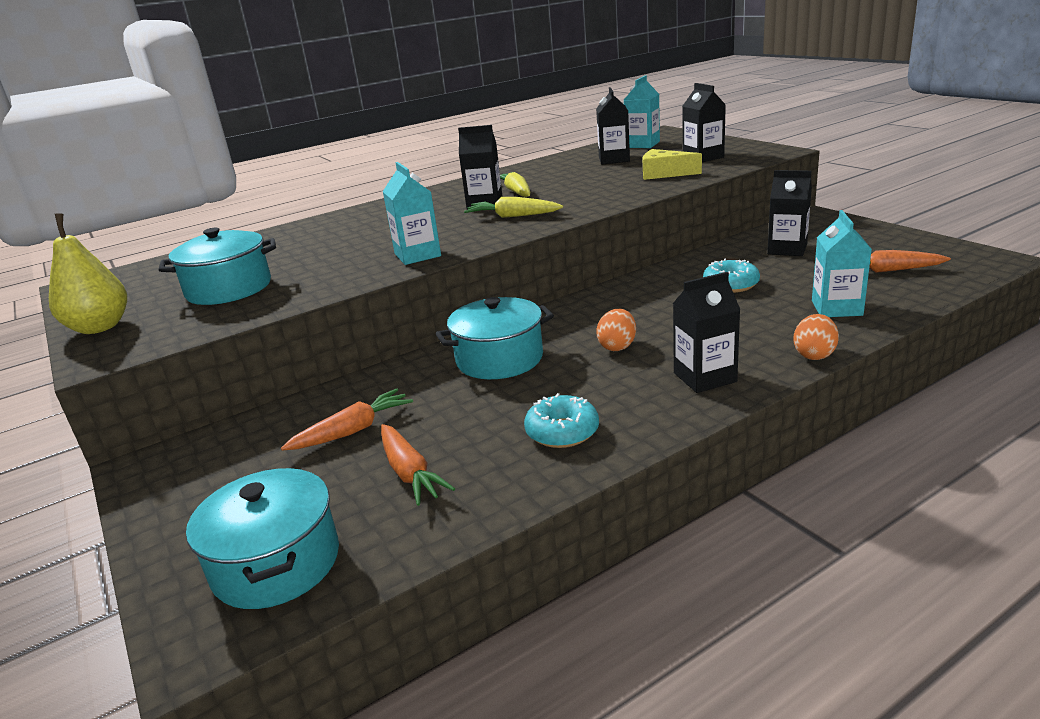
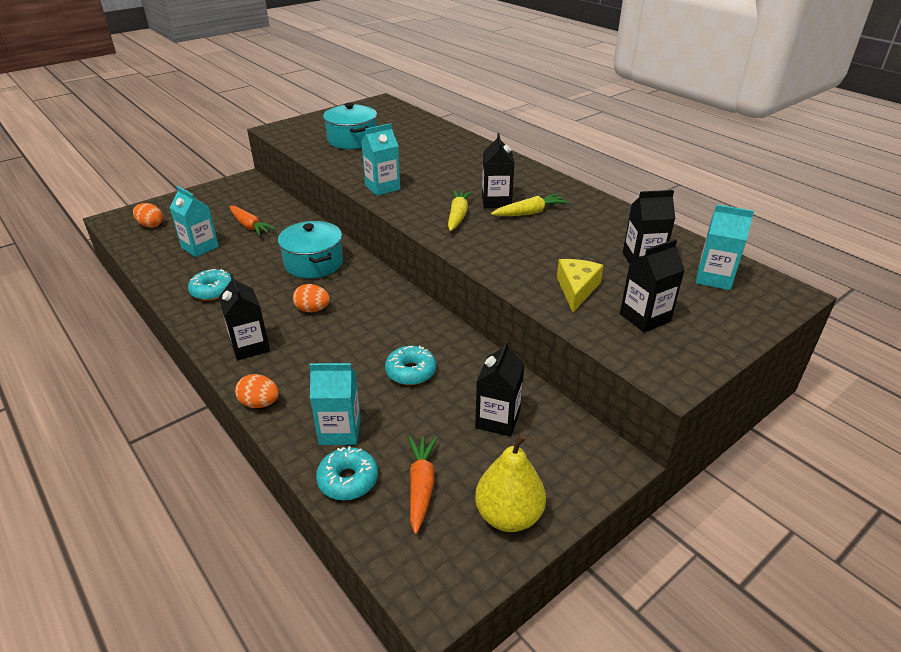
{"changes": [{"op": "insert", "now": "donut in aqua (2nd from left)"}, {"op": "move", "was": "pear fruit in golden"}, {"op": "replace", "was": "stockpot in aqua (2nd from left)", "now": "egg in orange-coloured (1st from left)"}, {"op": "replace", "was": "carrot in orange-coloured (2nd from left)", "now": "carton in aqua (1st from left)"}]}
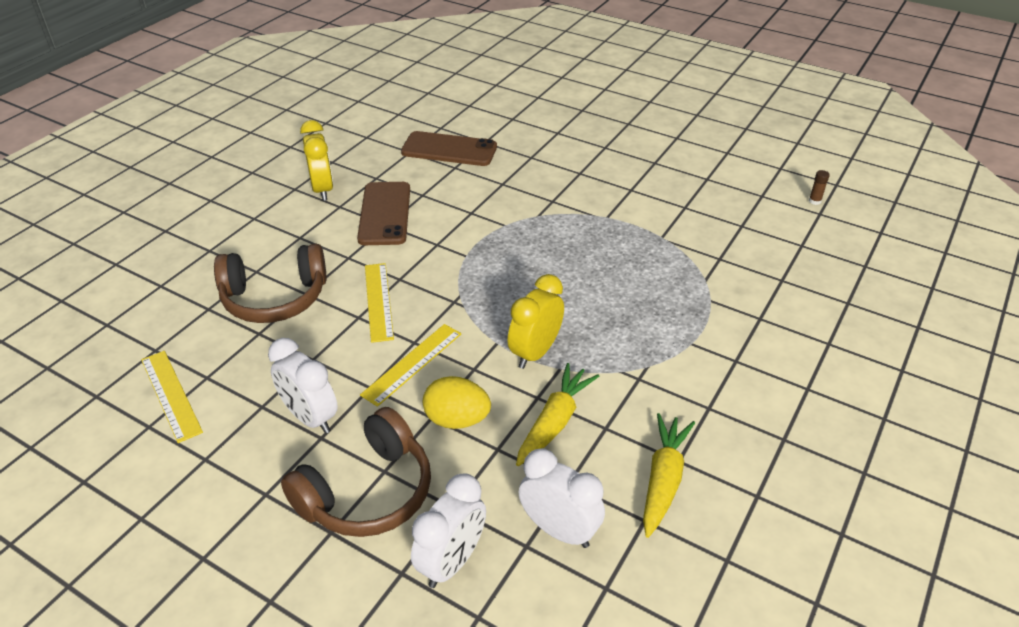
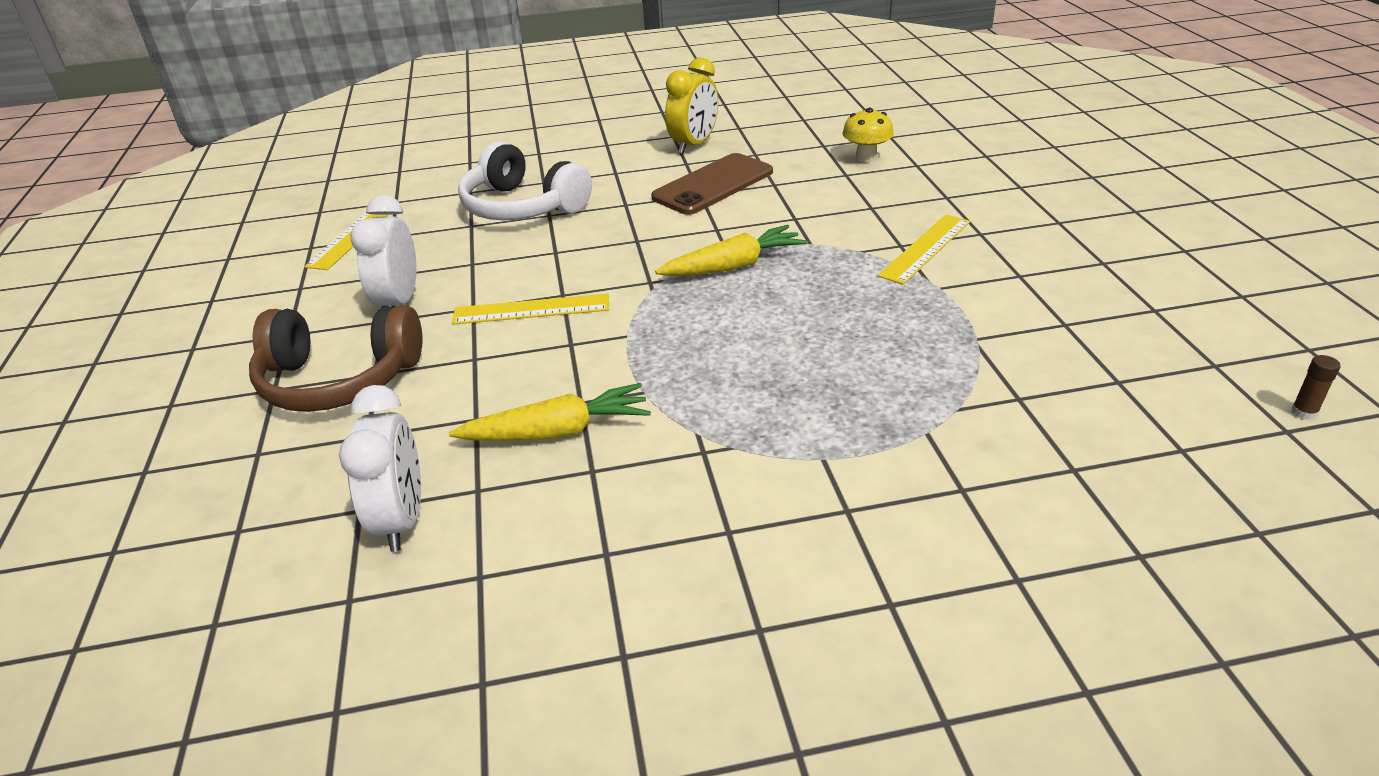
{"changes": [{"op": "delete", "was": "alarm clock in snow-white (2nd from left)"}, {"op": "delete", "was": "egg in golden"}, {"op": "delete", "was": "alarm clock in golden (2nd from left)"}, {"op": "move", "was": "straightedge in golden (2nd from left in the first image)", "now": "straightedge in golden (3rd from left)"}, {"op": "move", "was": "carrot in golden (2nd from left)"}, {"op": "replace", "was": "phone in brown (2nd from left)", "now": "fungus in golden"}, {"op": "recolor", "was": "headset in brown (1st from left)", "now": "headset in snow-white"}]}
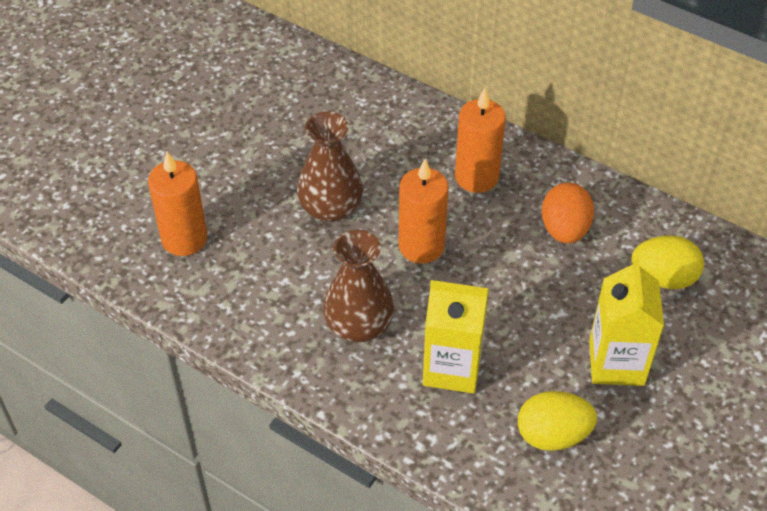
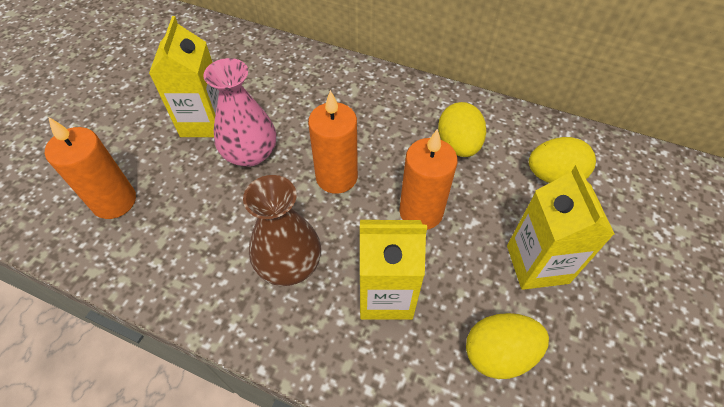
{"changes": [{"op": "insert", "now": "carton in golden (1st from left)"}, {"op": "move", "was": "wax candle in orange-coloured (3rd from left)"}, {"op": "recolor", "was": "flower vase in brown (1st from left)", "now": "flower vase in rose-pink"}, {"op": "recolor", "was": "egg in orange-coloured", "now": "egg in golden (1st from left)"}]}
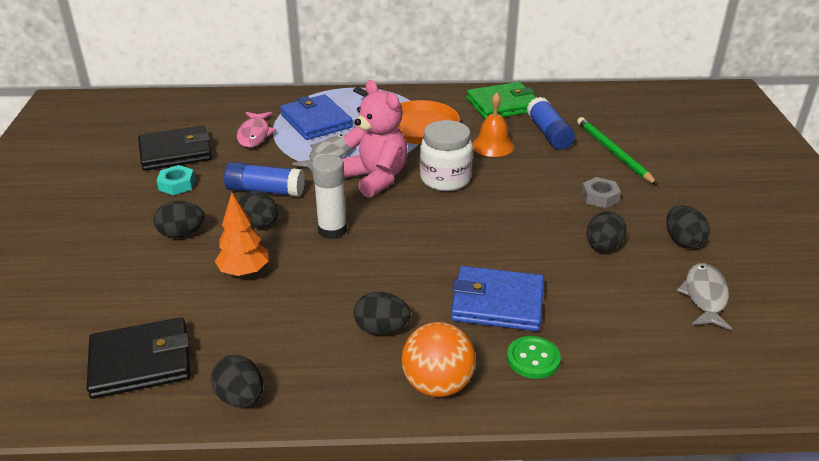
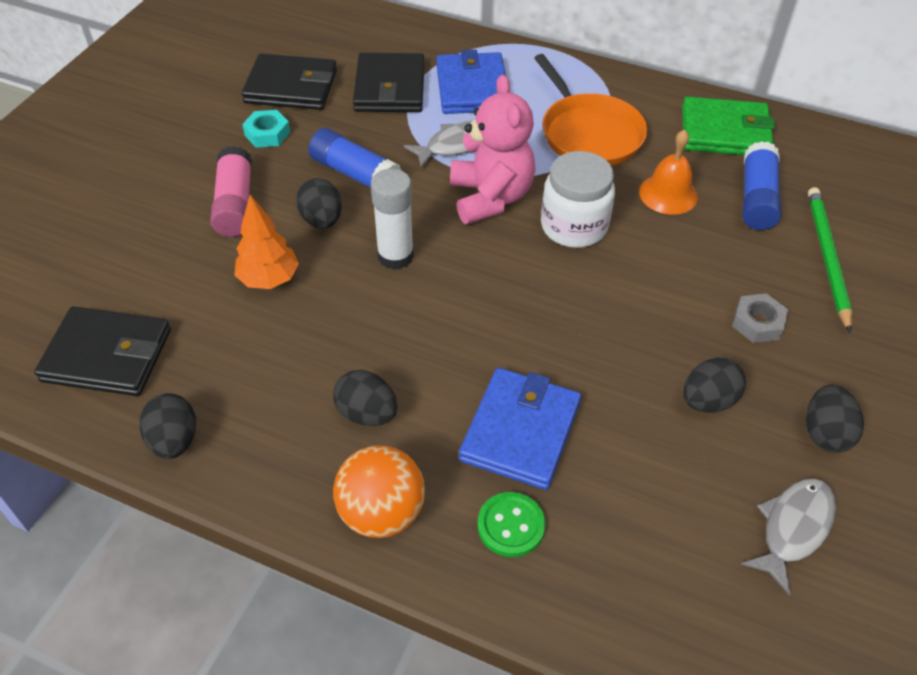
{"changes": [{"op": "replace", "was": "egg in black (1st from left)", "now": "glue stick in rose-pink"}, {"op": "replace", "was": "fish figure in rose-pink", "now": "card wallet in black (3rd from left)"}, {"op": "rotate", "was": "card wallet in cobalt (2nd from left)", "clockwise": 75}]}
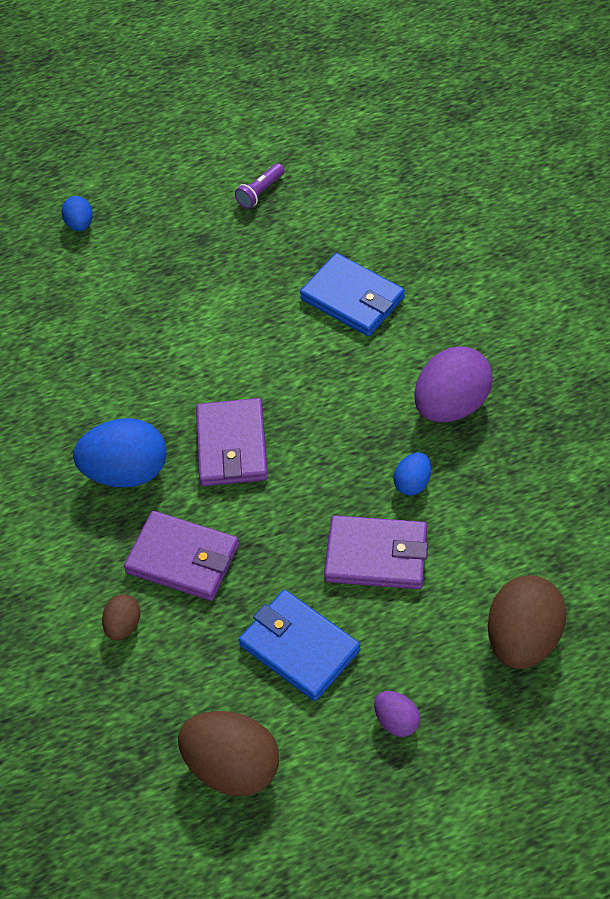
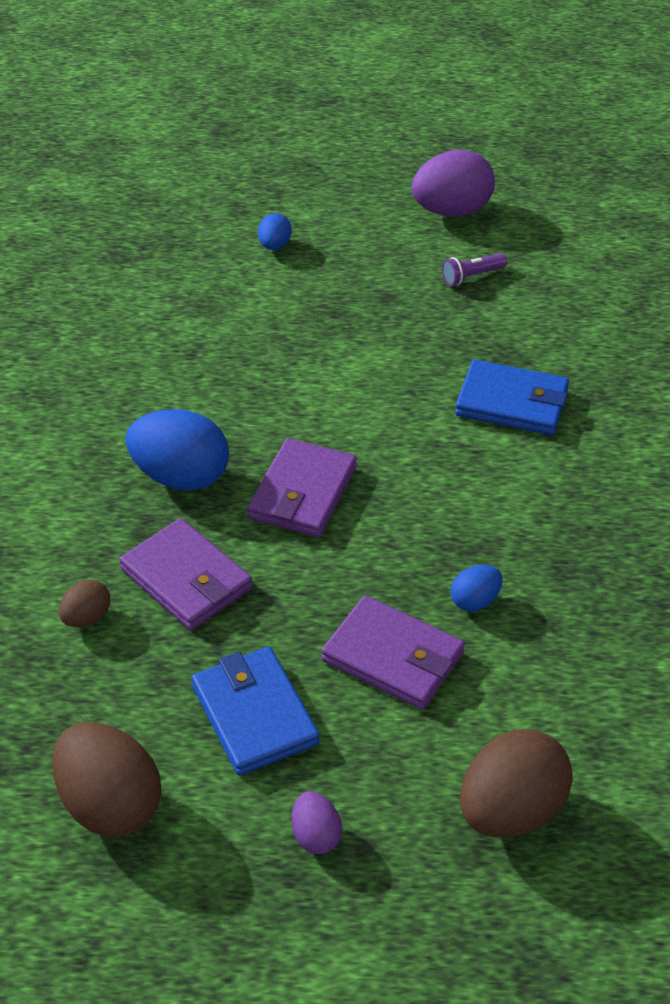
{"changes": [{"op": "move", "was": "egg in royal purple (2nd from left)"}, {"op": "rotate", "was": "card wallet in cobalt (2nd from left)", "clockwise": -45}]}
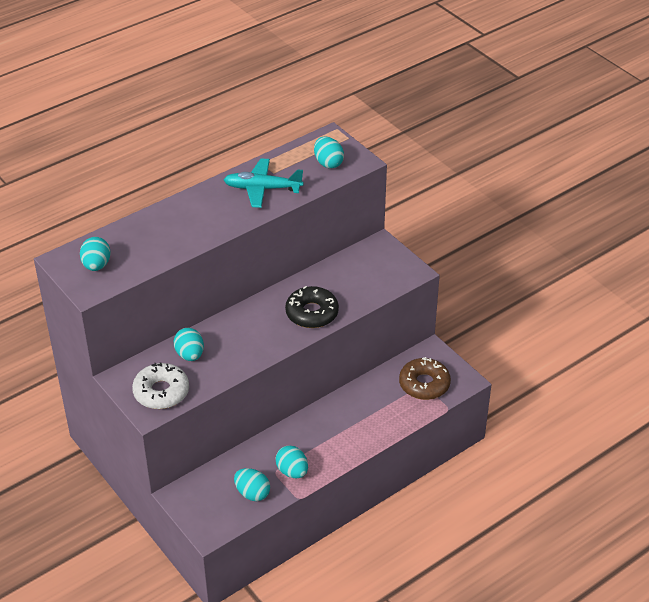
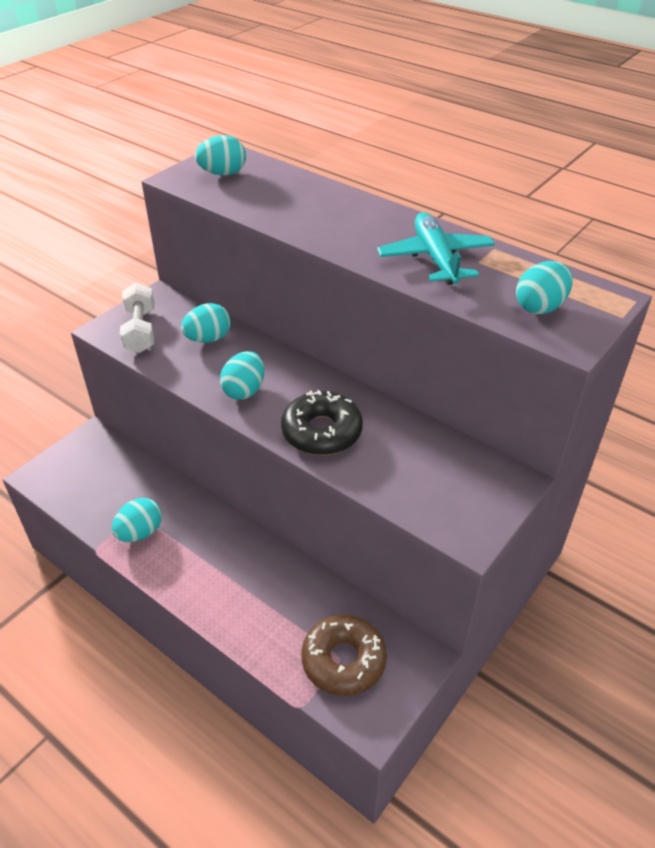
{"changes": [{"op": "move", "was": "egg in aqua (3rd from left in the first image)", "now": "egg in aqua (4th from left)"}, {"op": "replace", "was": "donut in snow-white", "now": "hand weight in snow-white"}]}
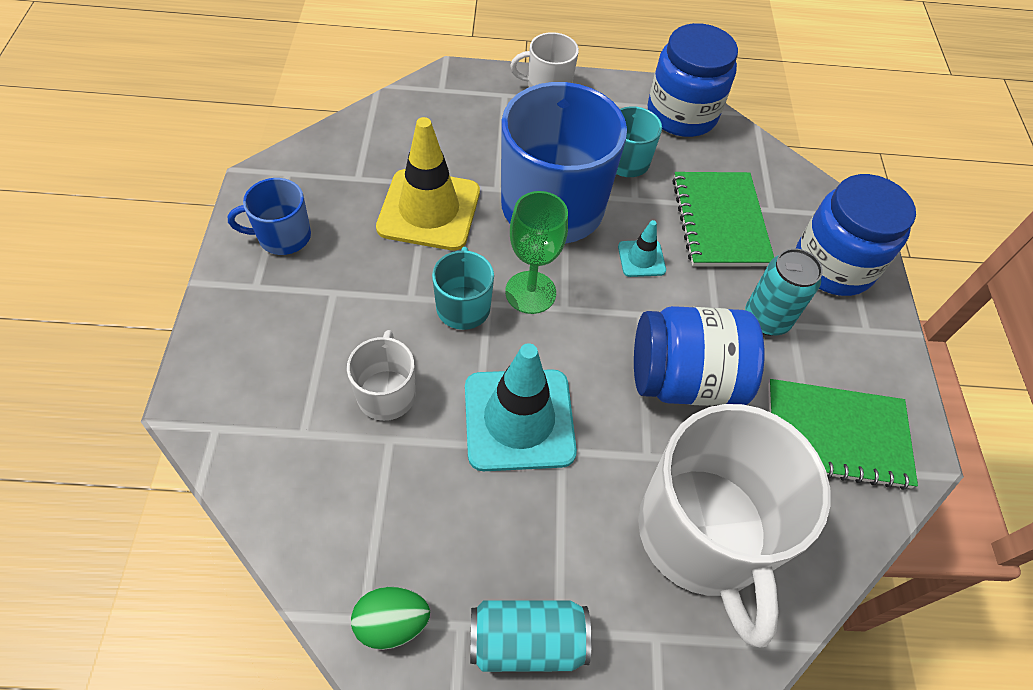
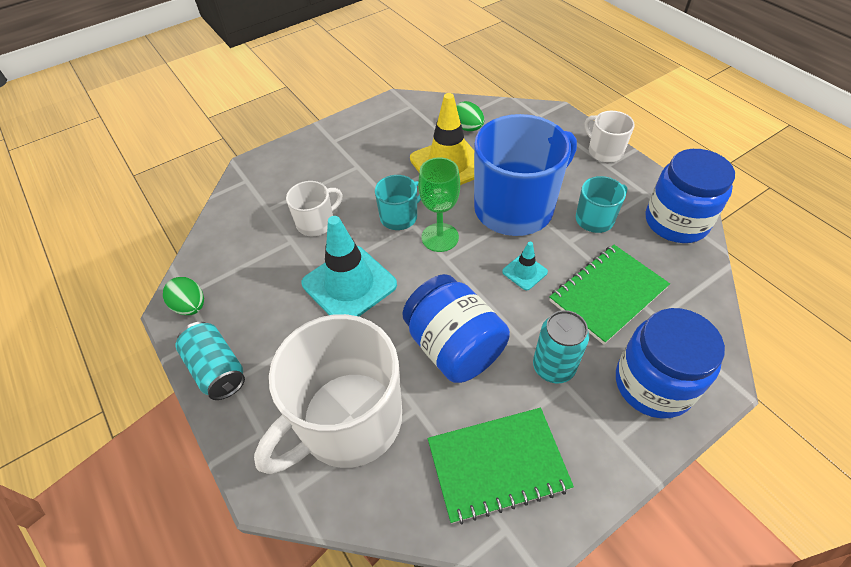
{"changes": [{"op": "delete", "was": "mug in cobalt (1st from left)"}, {"op": "insert", "now": "egg in leaf-green (2nd from left)"}, {"op": "rotate", "was": "notebook in leaf-green (2nd from left in the first image)", "clockwise": -75}]}
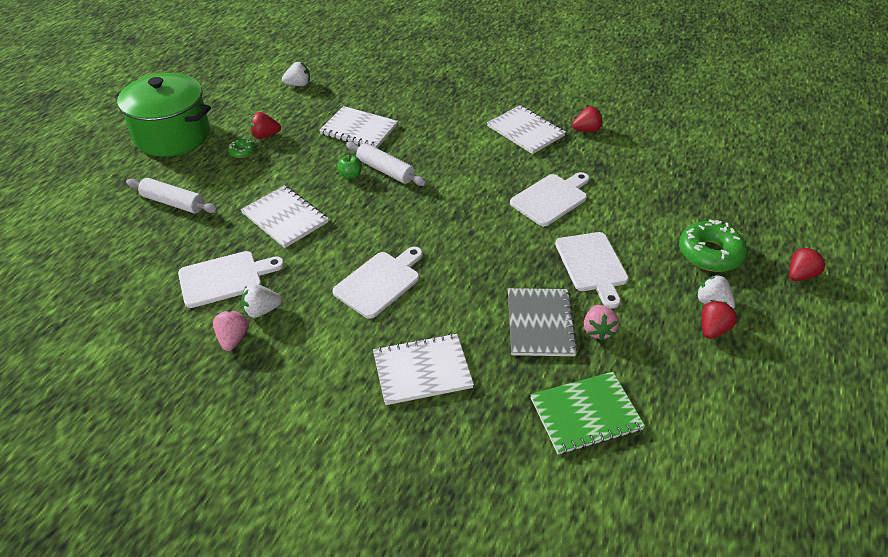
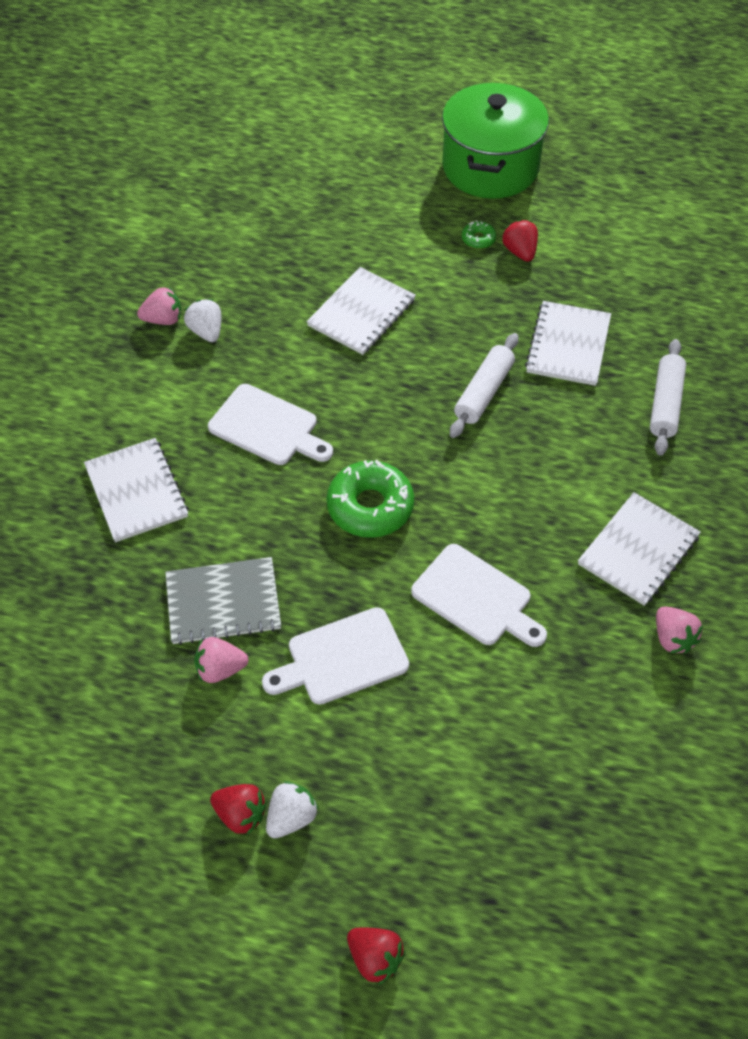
{"changes": [{"op": "delete", "was": "cutting board in snow-white (1st from left)"}, {"op": "delete", "was": "berry in snow-white (2nd from left)"}, {"op": "delete", "was": "toy apple in leaf-green"}, {"op": "delete", "was": "notebook in leaf-green"}, {"op": "move", "was": "dough roller in snow-white (1st from left in the first image)", "now": "dough roller in snow-white (2nd from left)"}, {"op": "move", "was": "donut in leaf-green (2nd from left in the first image)", "now": "donut in leaf-green (1st from left)"}, {"op": "recolor", "was": "berry in crimson (2nd from left)", "now": "berry in rose-pink (3rd from left)"}]}
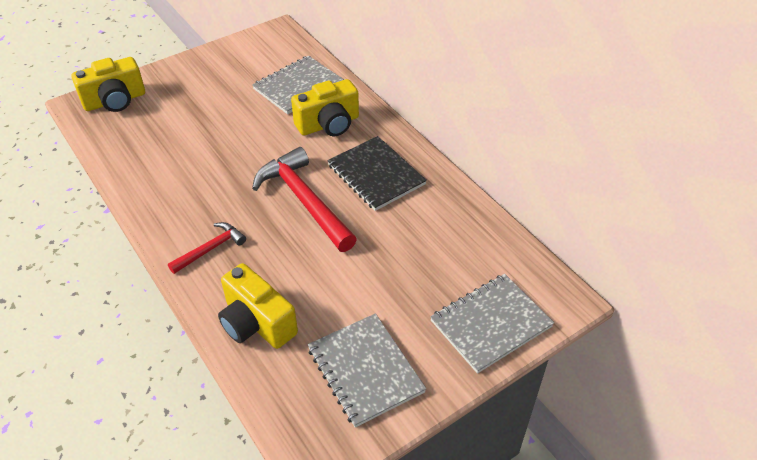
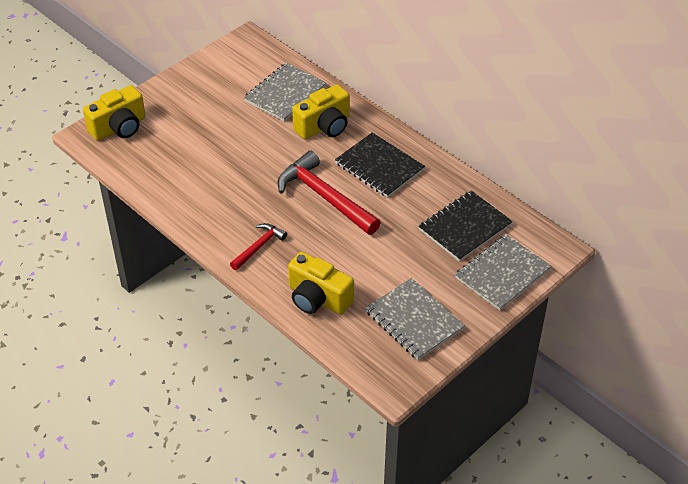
{"changes": [{"op": "insert", "now": "notebook in black (2nd from left)"}]}
